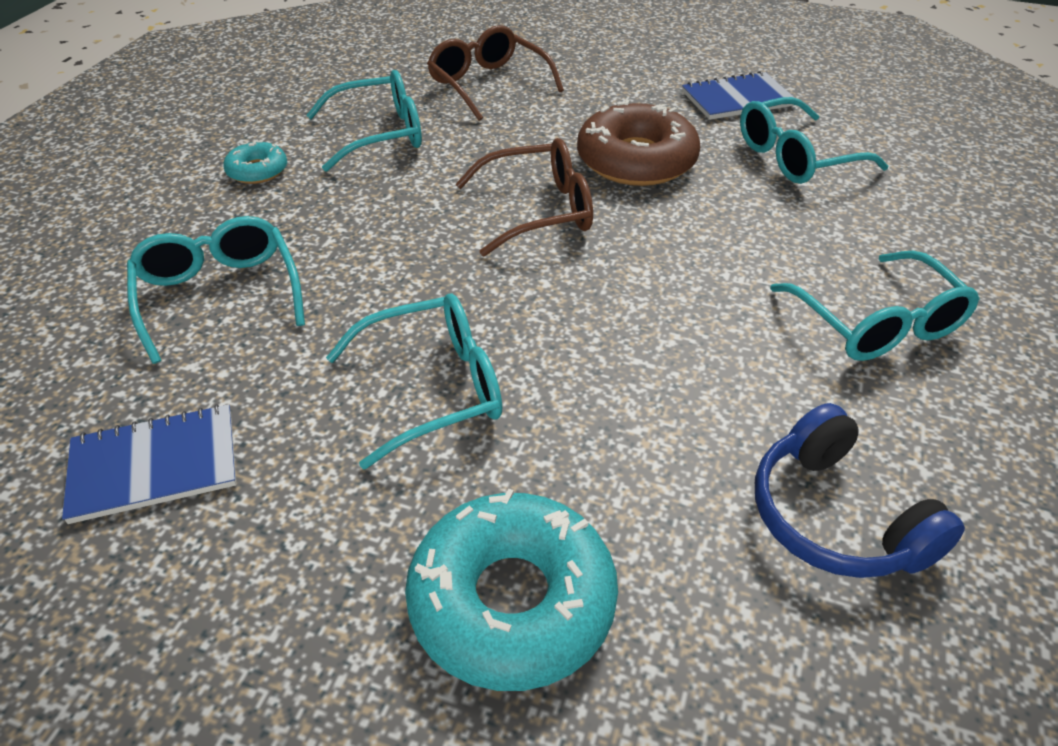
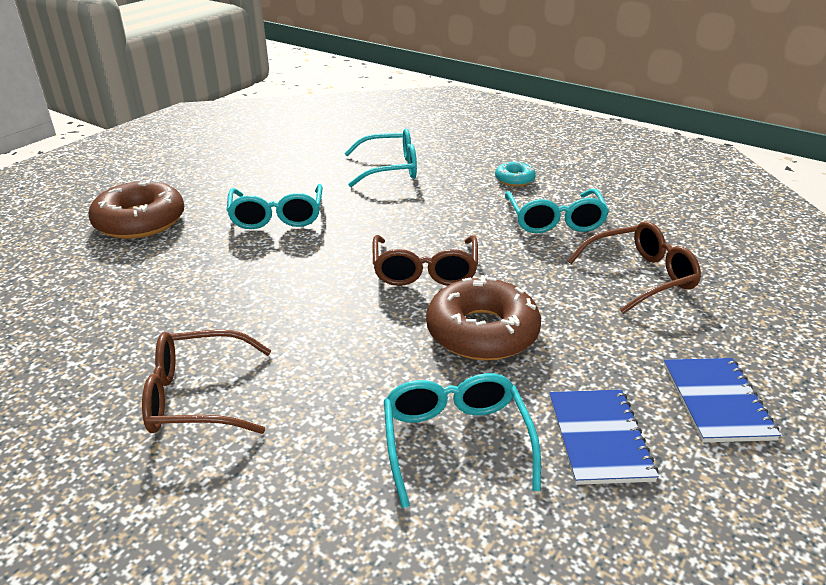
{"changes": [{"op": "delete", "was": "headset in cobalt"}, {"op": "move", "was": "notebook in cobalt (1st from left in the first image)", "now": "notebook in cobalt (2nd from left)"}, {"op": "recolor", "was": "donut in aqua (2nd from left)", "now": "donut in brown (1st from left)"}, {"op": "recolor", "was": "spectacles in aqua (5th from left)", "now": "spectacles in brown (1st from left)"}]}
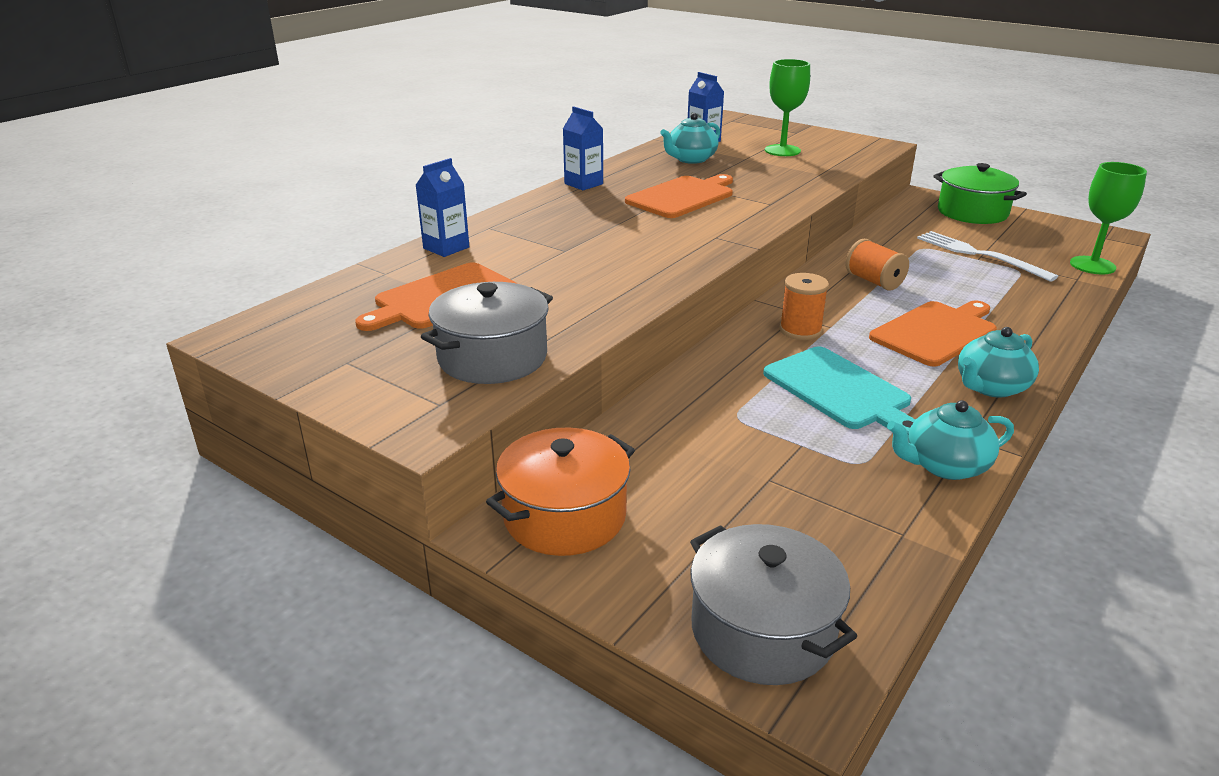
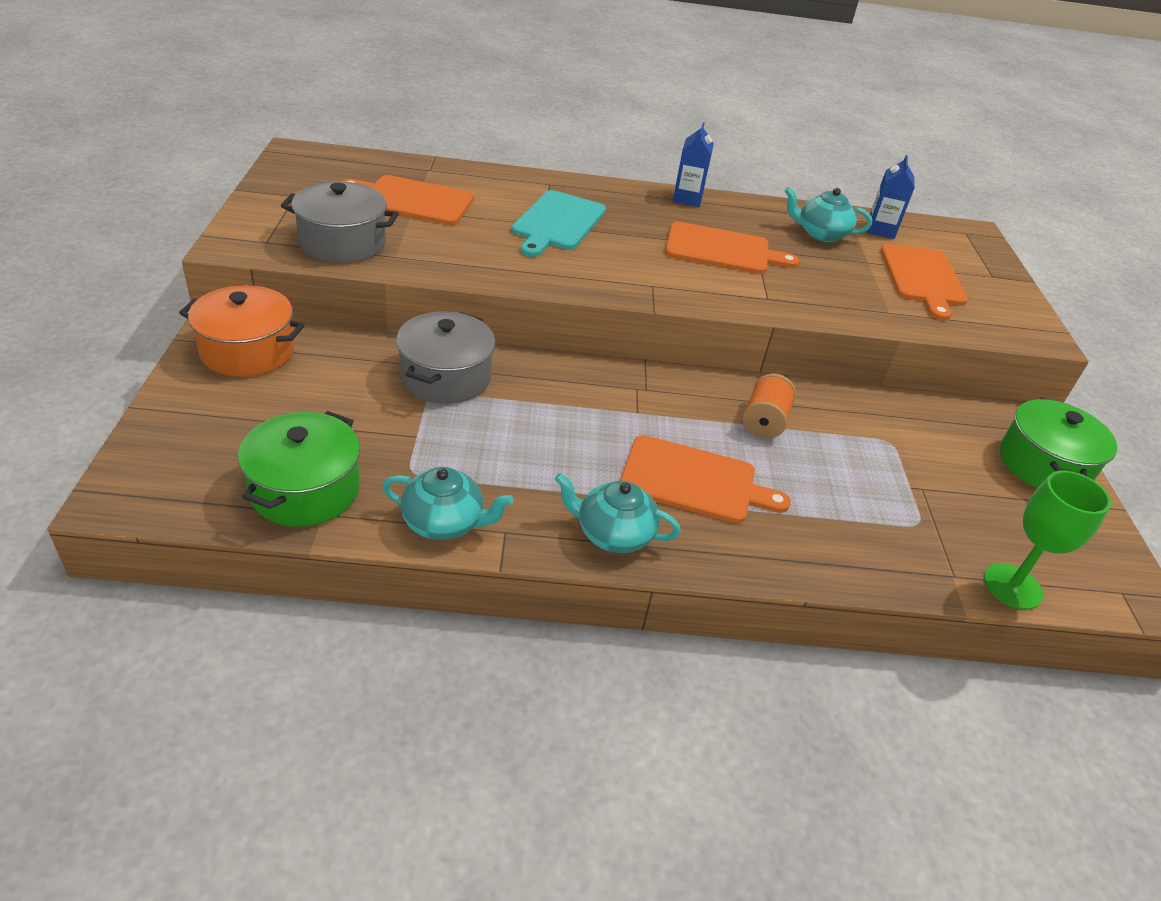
{"changes": [{"op": "delete", "was": "carton in cobalt (1st from left)"}, {"op": "delete", "was": "spool in orange-coloured (1st from left)"}, {"op": "delete", "was": "dinner fork in snow-white"}, {"op": "insert", "now": "stockpot in leaf-green (1st from left)"}, {"op": "move", "was": "stockpot in ash-grey (2nd from left)"}, {"op": "move", "was": "cutting board in aqua"}, {"op": "replace", "was": "wine glass in leaf-green (1st from left)", "now": "cutting board in orange-coloured (4th from left)"}, {"op": "rotate", "was": "tea pot in aqua (2nd from left in the first image)", "clockwise": 150}]}
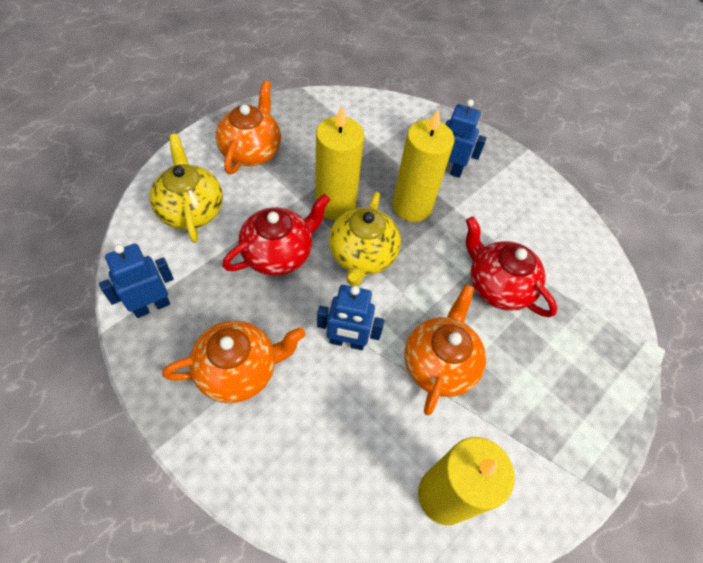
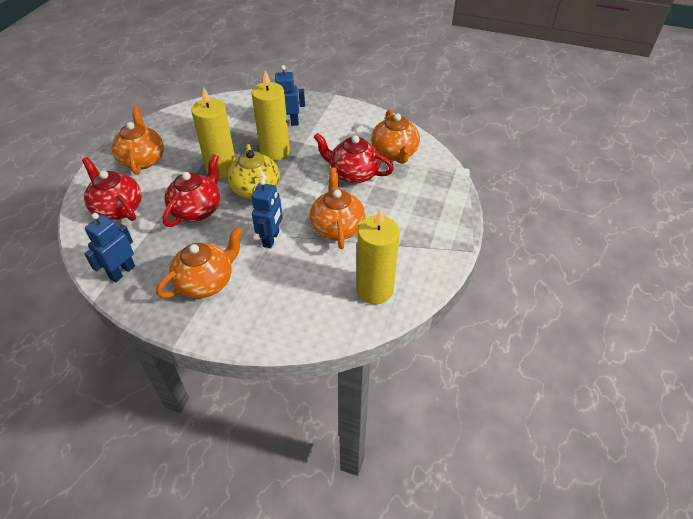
{"changes": [{"op": "insert", "now": "tea pot in orange-coloured (4th from left)"}, {"op": "recolor", "was": "tea pot in golden (1st from left)", "now": "tea pot in crimson (1st from left)"}, {"op": "rotate", "was": "toy robot in cobalt (2nd from left)", "clockwise": -60}]}
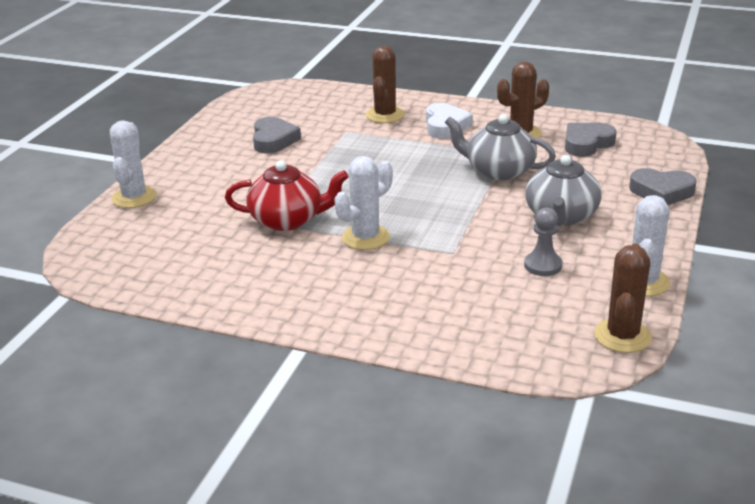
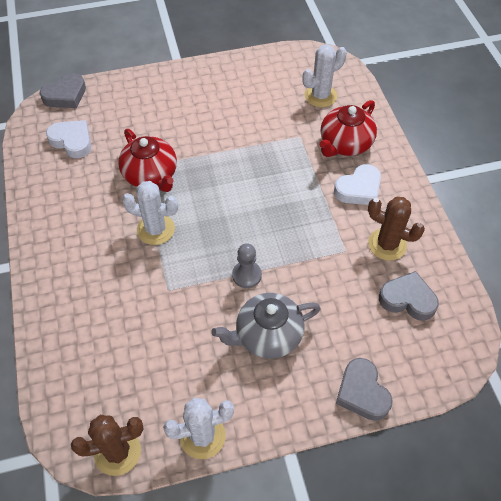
{"changes": [{"op": "delete", "was": "tea pot in ash-grey (1st from left)"}, {"op": "insert", "now": "love heart in snow-white (1st from left)"}, {"op": "move", "was": "cactus in snow-white (1st from left in the first image)", "now": "cactus in snow-white (3rd from left)"}, {"op": "move", "was": "love heart in ash-grey (1st from left)"}, {"op": "move", "was": "pawn in ash-grey"}, {"op": "replace", "was": "cactus in brown (1st from left)", "now": "tea pot in crimson (2nd from left)"}]}
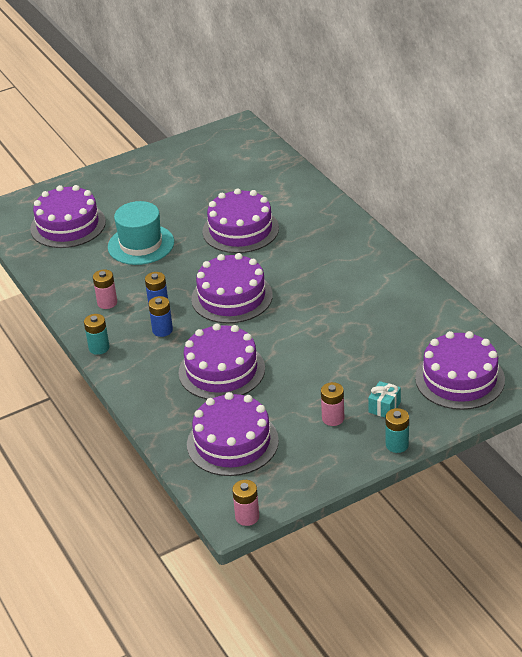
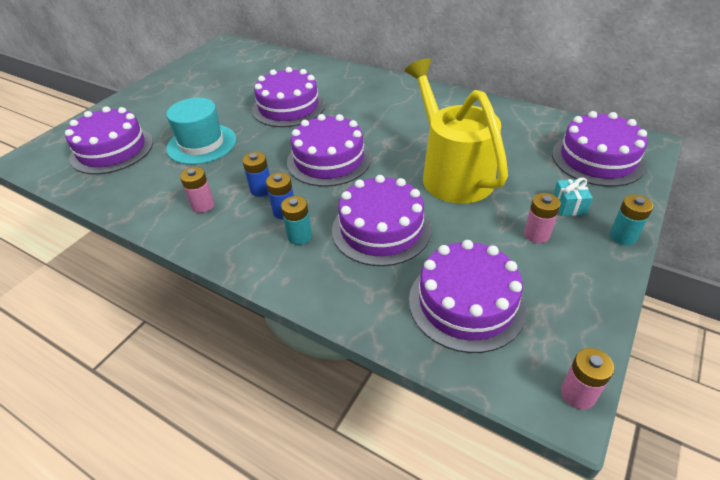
{"changes": [{"op": "insert", "now": "watering can in golden"}, {"op": "move", "was": "AA battery in aqua (1st from left)"}]}
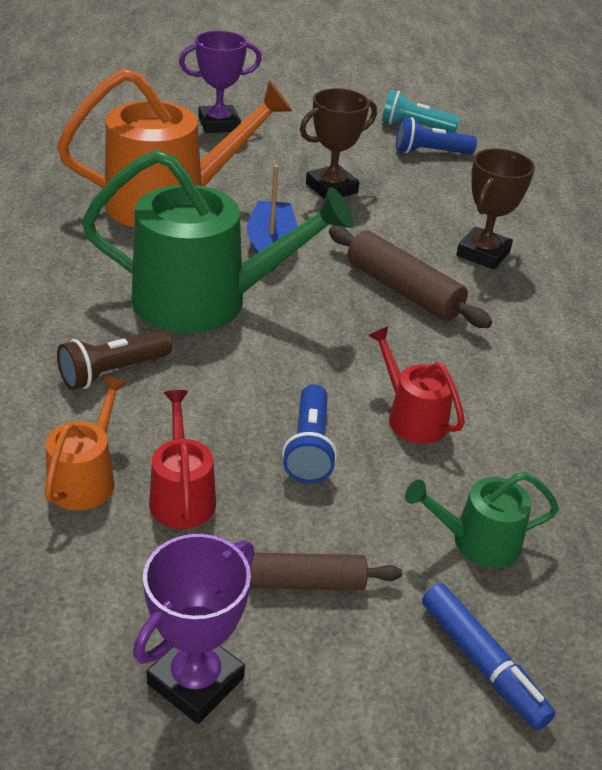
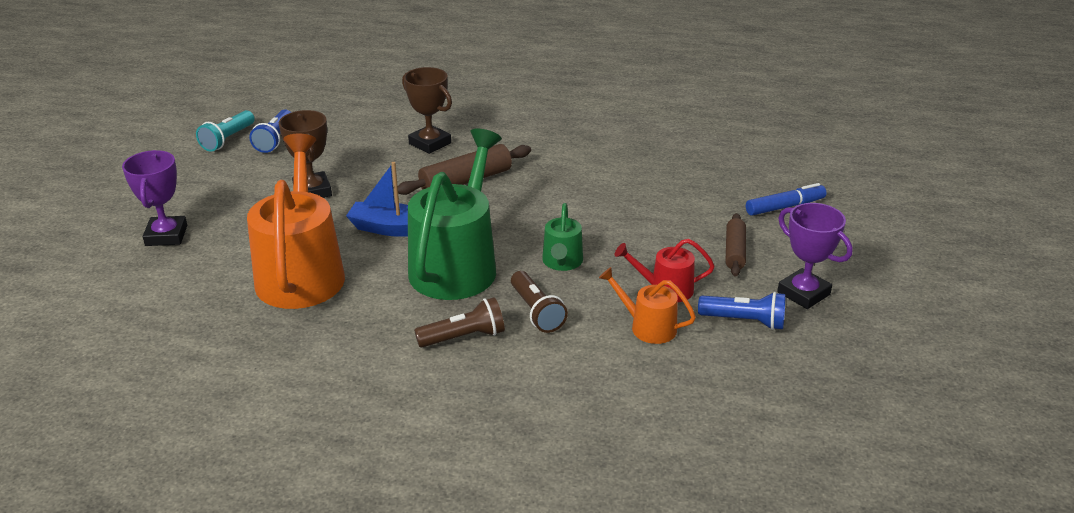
{"changes": [{"op": "delete", "was": "watering can in crimson (2nd from left)"}, {"op": "insert", "now": "torch in brown (1st from left)"}, {"op": "move", "was": "torch in cobalt (1st from left in the first image)", "now": "torch in cobalt (2nd from left)"}, {"op": "move", "was": "watering can in leaf-green (2nd from left)"}]}
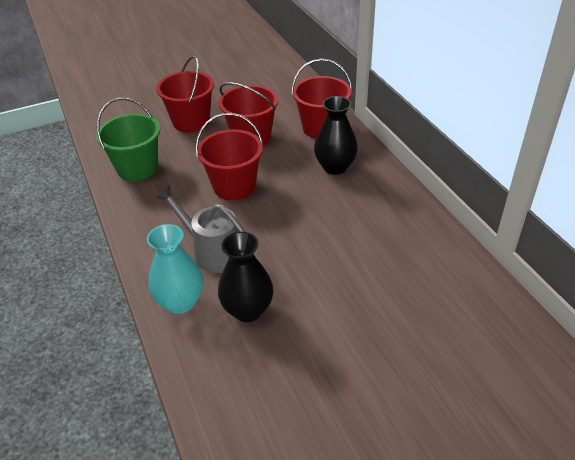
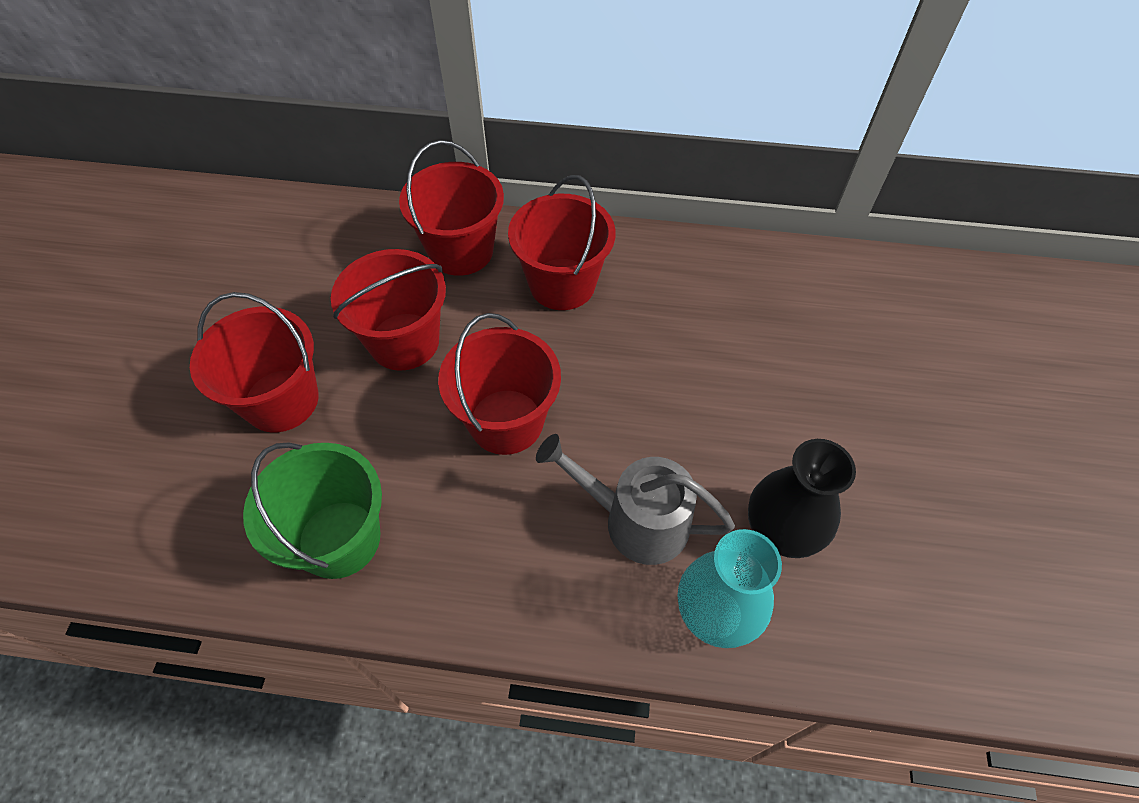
{"changes": [{"op": "replace", "was": "flower vase in black (2nd from left)", "now": "bucket in crimson (5th from left)"}, {"op": "rotate", "was": "watering can in ash-grey", "clockwise": 45}]}
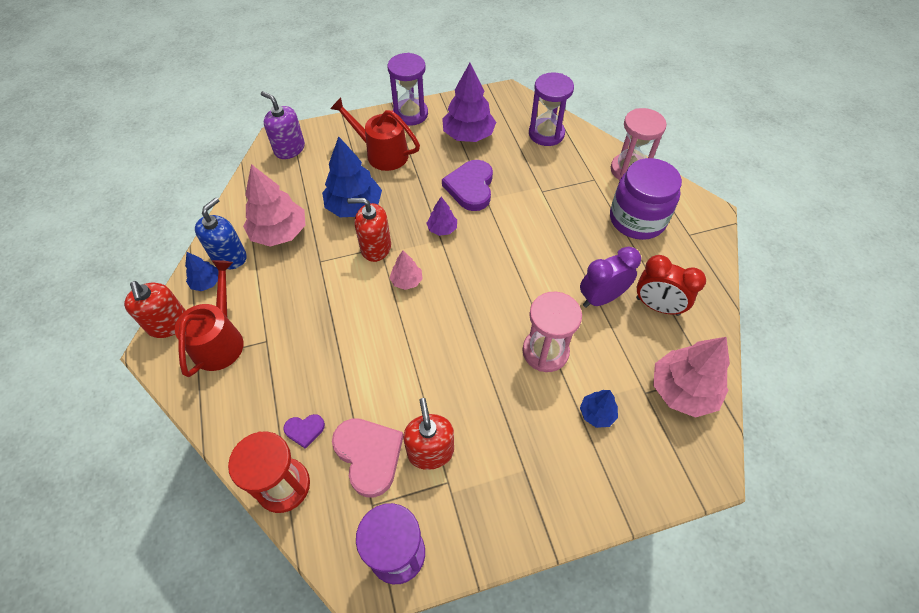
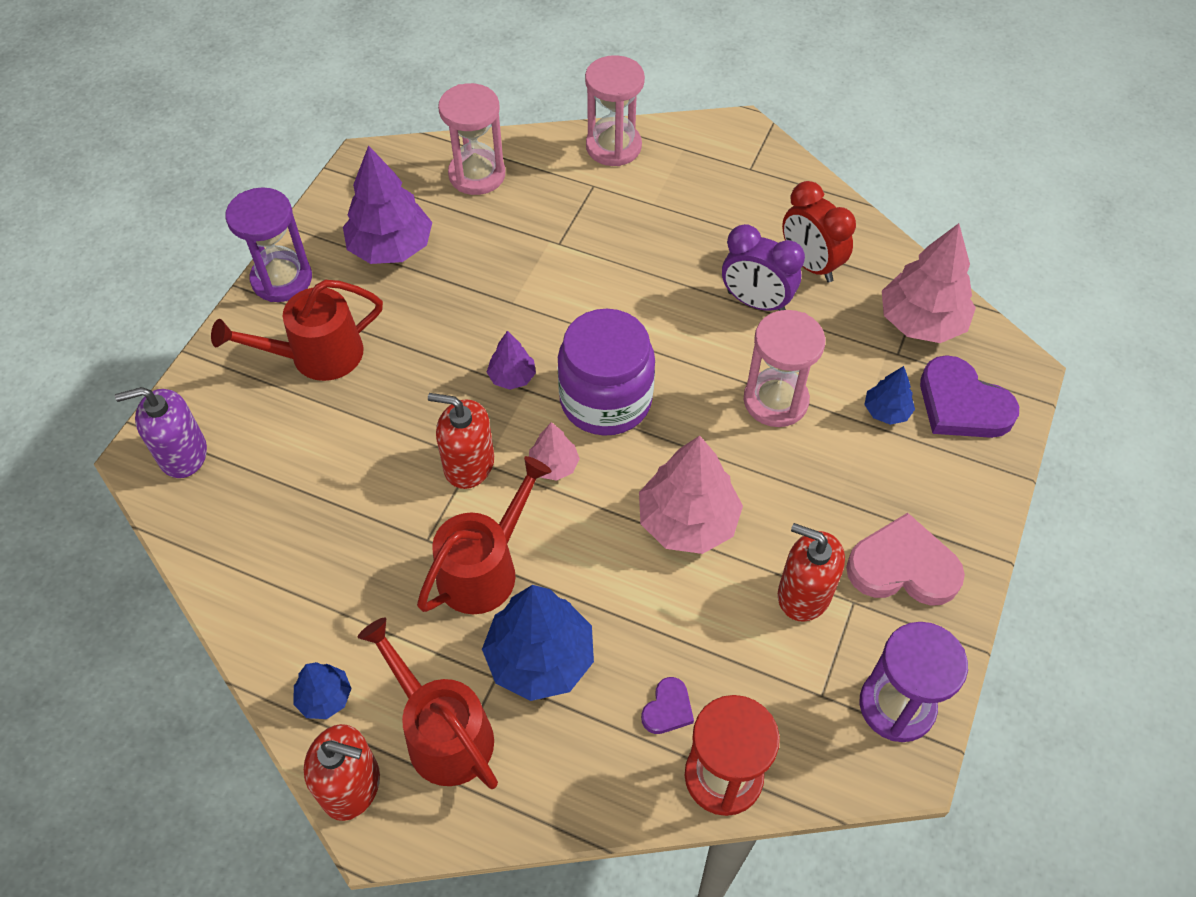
{"changes": [{"op": "delete", "was": "soap pump in cobalt"}, {"op": "insert", "now": "watering can in crimson (3rd from left)"}, {"op": "move", "was": "fir tree in rose-pink (1st from left in the first image)", "now": "fir tree in rose-pink (2nd from left)"}, {"op": "move", "was": "fir tree in cobalt (2nd from left)"}, {"op": "move", "was": "love heart in rose-pink"}, {"op": "move", "was": "love heart in royal purple (2nd from left)"}, {"op": "move", "was": "jam jar in royal purple"}, {"op": "recolor", "was": "hourglass in royal purple (3rd from left)", "now": "hourglass in rose-pink (1st from left)"}, {"op": "rotate", "was": "soap pump in crimson (2nd from left)", "clockwise": 60}, {"op": "rotate", "was": "alarm clock in royal purple", "clockwise": -75}, {"op": "rotate", "was": "alarm clock in crimson", "clockwise": 75}]}
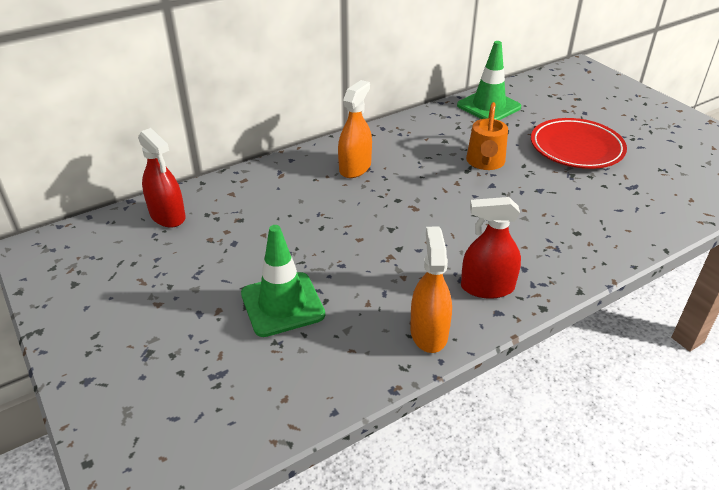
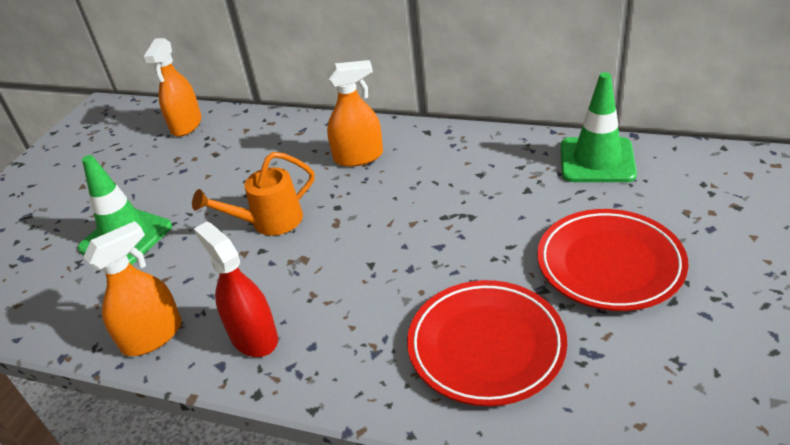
{"changes": [{"op": "insert", "now": "plate in crimson (1st from left)"}, {"op": "move", "was": "watering can in orange-coloured"}, {"op": "recolor", "was": "sprayer in crimson (1st from left)", "now": "sprayer in orange-coloured (2nd from left)"}]}
